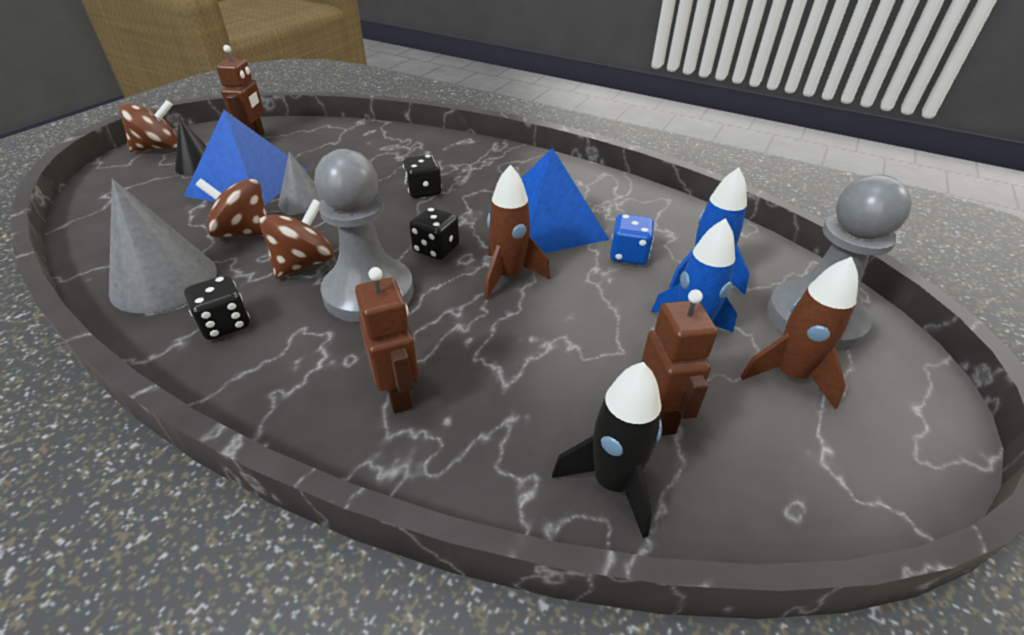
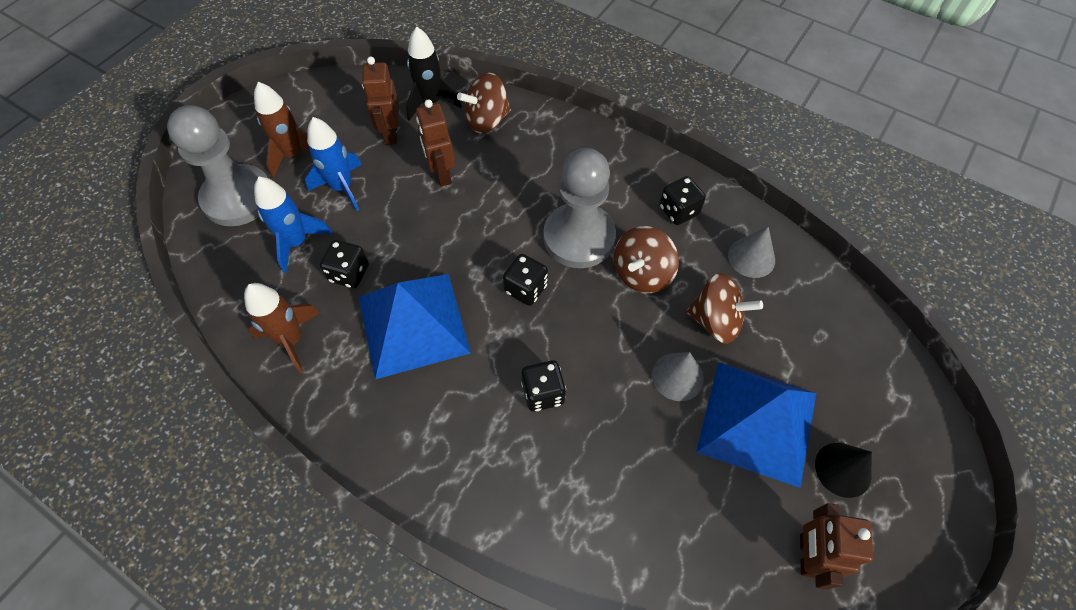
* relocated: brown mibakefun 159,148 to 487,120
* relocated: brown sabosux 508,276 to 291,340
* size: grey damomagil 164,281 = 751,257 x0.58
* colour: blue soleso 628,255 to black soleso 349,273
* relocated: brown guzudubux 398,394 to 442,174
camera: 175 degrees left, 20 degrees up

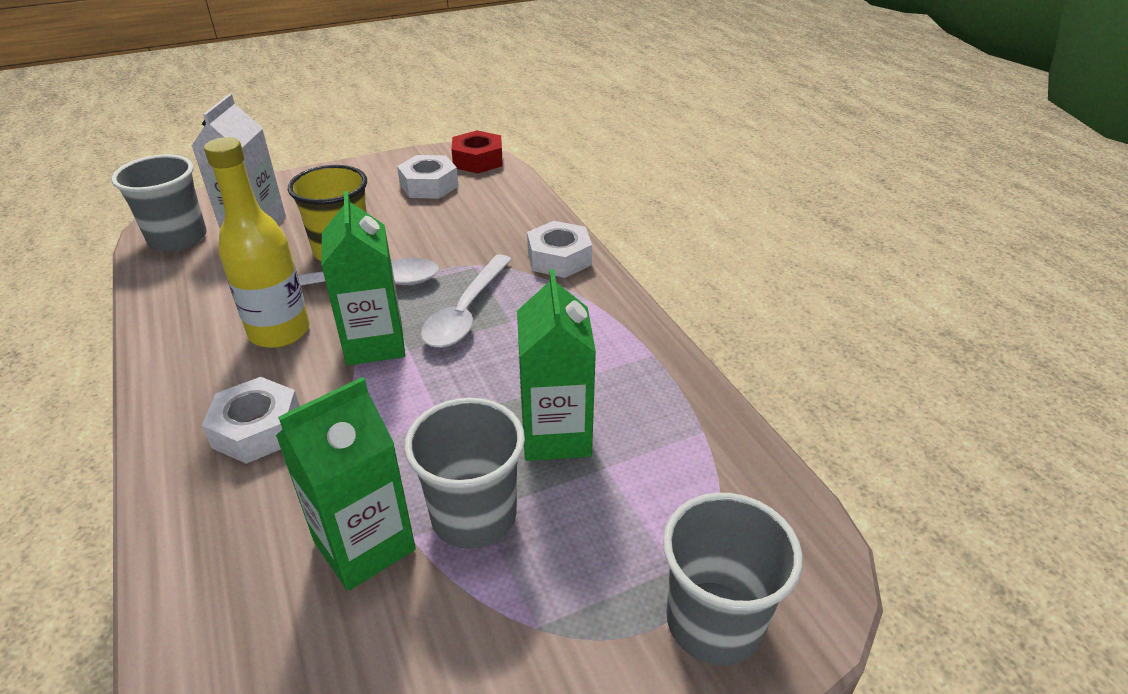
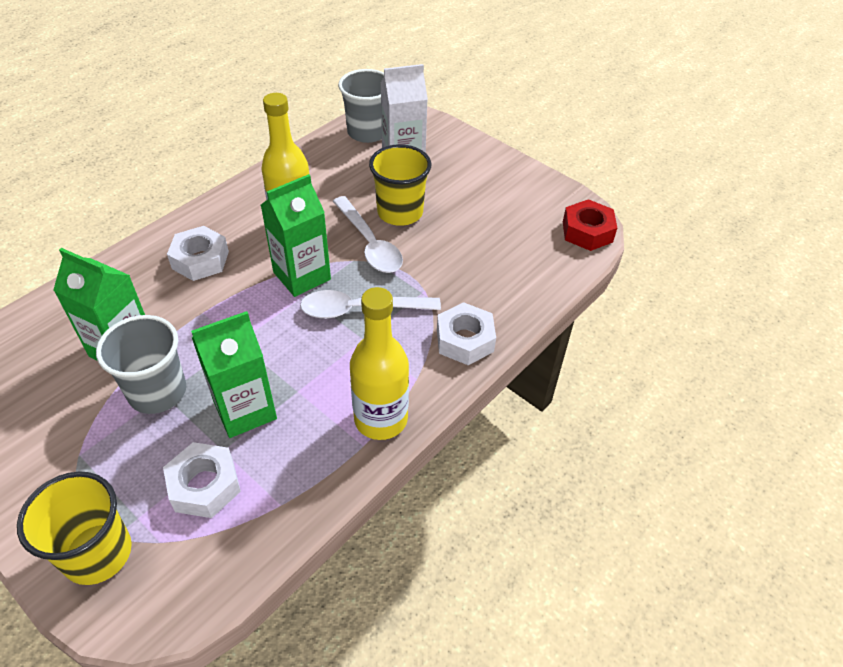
* relocated: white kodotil 429,185 to 204,485
* colour: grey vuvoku 714,622 to yellow vuvoku 97,553
* appeared: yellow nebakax 381,419
camera: 65 degrees right, 10 degrees up

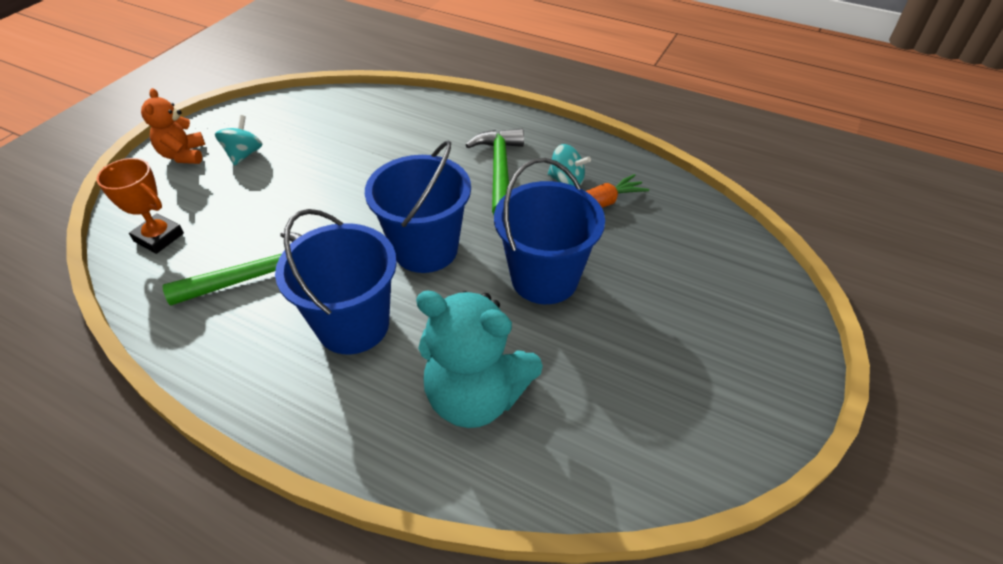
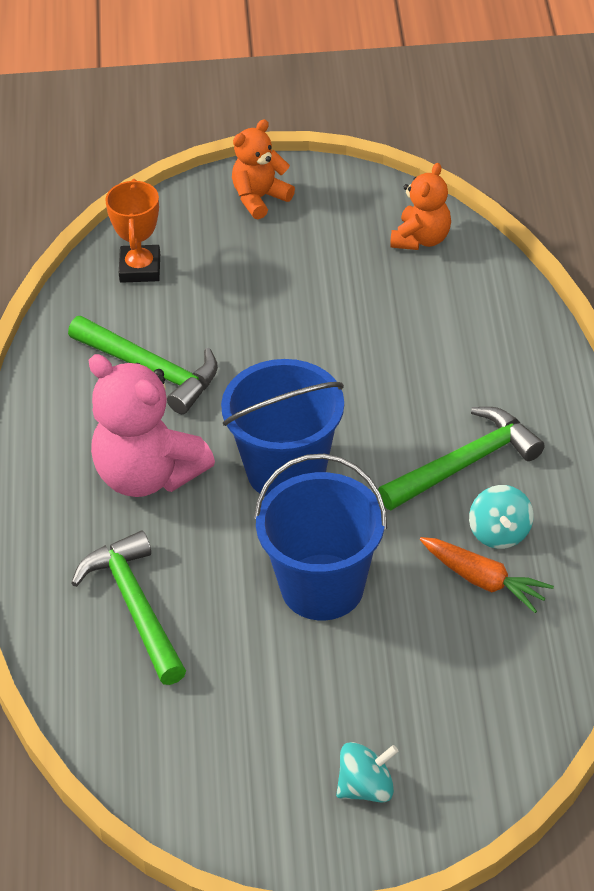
* relocated: turquoise mibakefun 244,154 to 366,788
* exchanged: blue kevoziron 353,325 to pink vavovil 148,475
* exchanged: turquoise vavovil 476,396 to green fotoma 135,607
* appeared: orange vavovil 421,239
camera: 60 degrees right, 0 degrees up

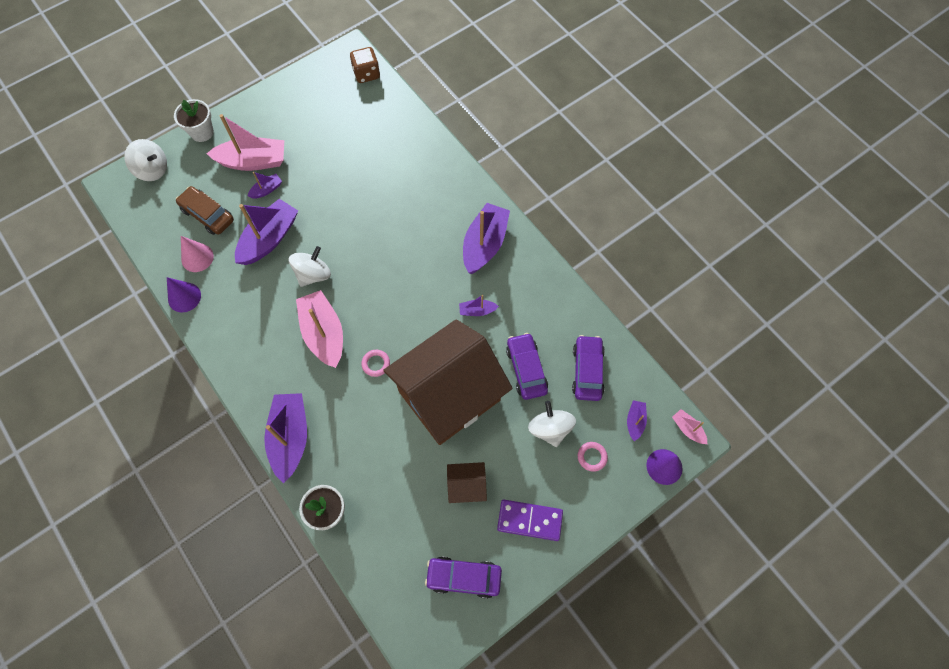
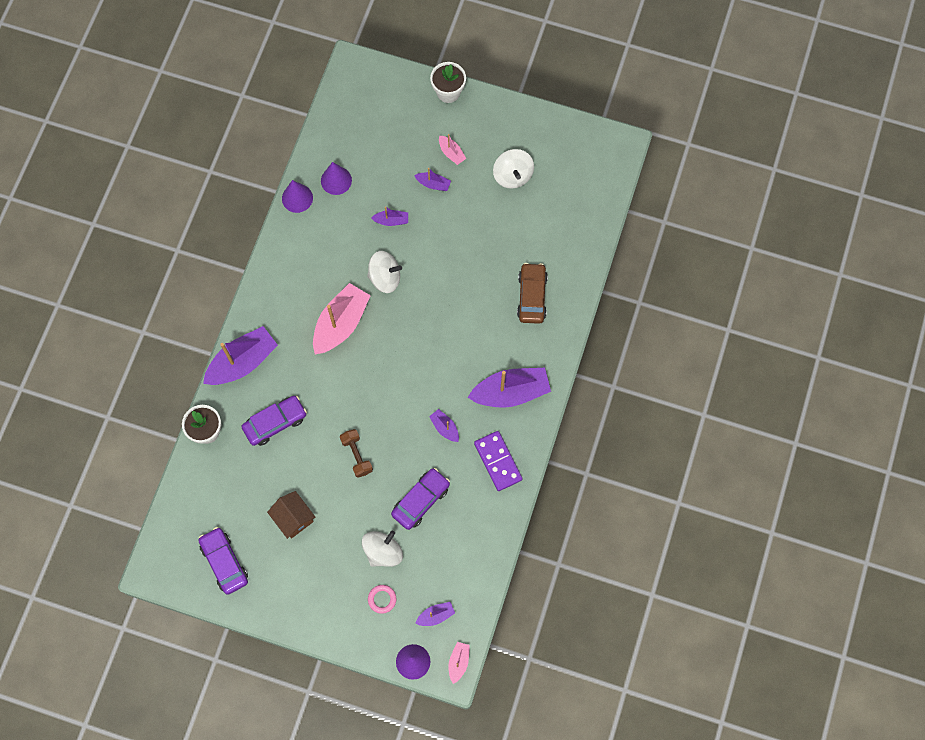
* missing: brown soleso 366,74
* size: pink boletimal 253,161 = 451,153 x0.47
* relocated: white mibakefun 152,169 to 512,175
* relocated: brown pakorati 207,215 to 532,296
* size: purple boletimal 269,239 = 391,221 x0.47
* colour: pink damomagil 197,257 to purple damomagil 336,180
* exchanged: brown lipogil 449,395 to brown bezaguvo 357,455
* relocated: purple pakorati 587,371 to 275,423
* missing: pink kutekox 376,364
* relocated: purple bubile 529,520 to 498,461
camera: 55 degrees right, 5 degrees up

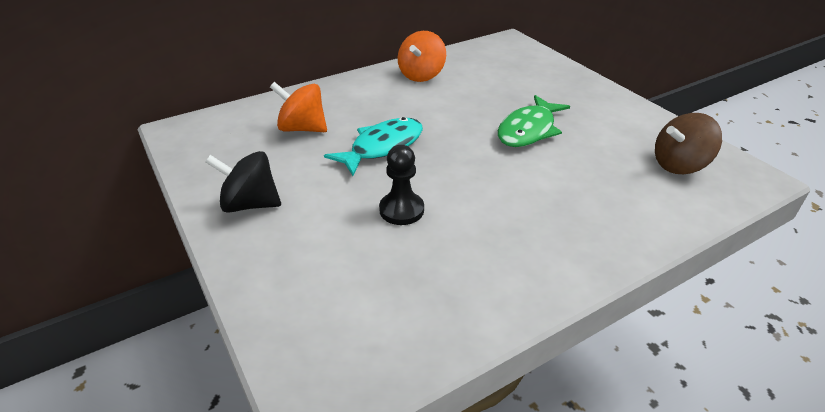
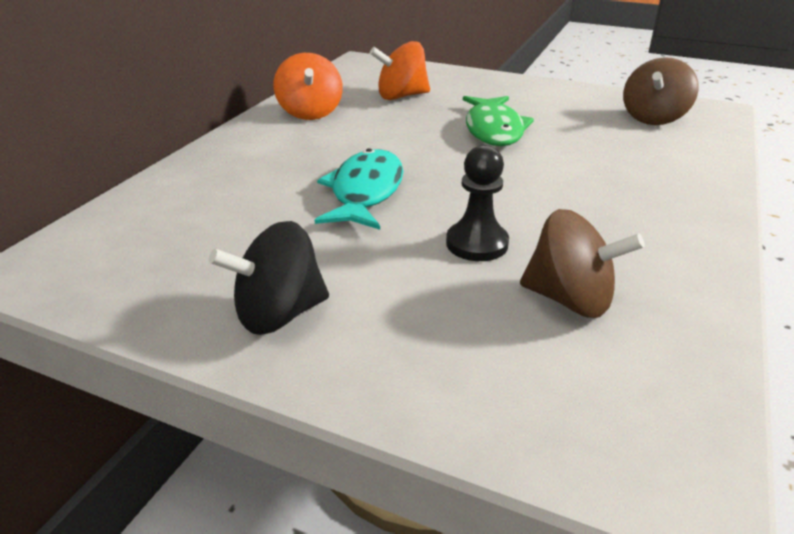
* relocated: orange mibakefun 302,128 to 401,96
* appeared: brown mibakefun 570,299
camera: 35 degrees left, 5 degrees down

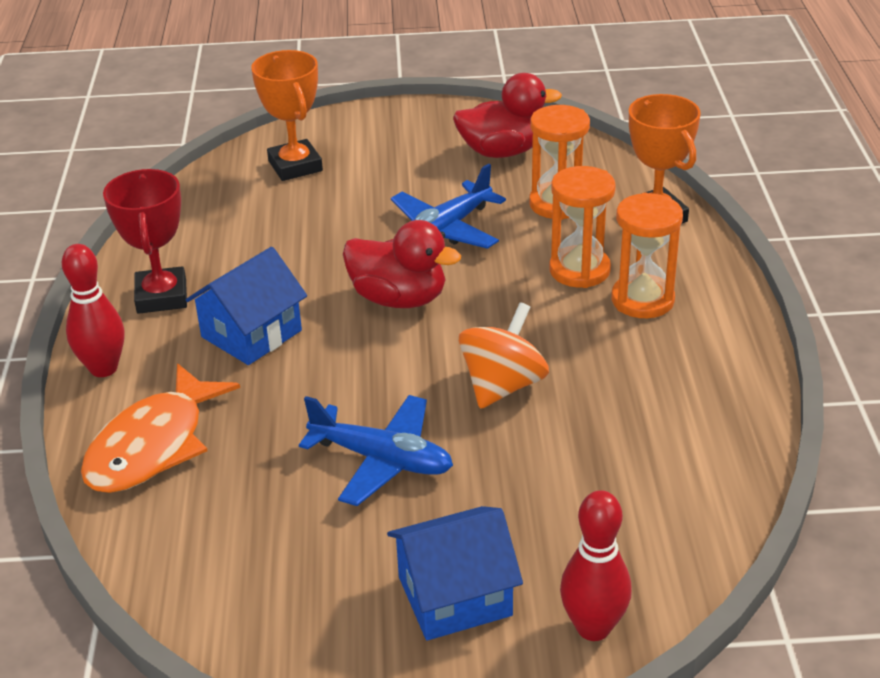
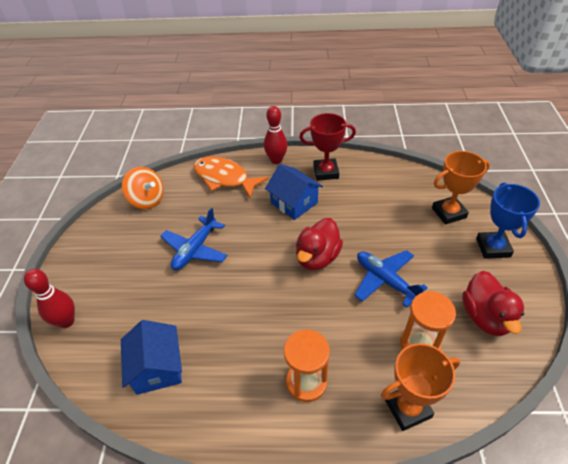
* missing: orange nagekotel 579,270
* relocated: orange mibakefun 502,386 to 147,200
* relocated: blue lipogil 454,596 to 157,368
* appeared: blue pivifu 493,247
camera: 95 degrees right, 10 degrees up

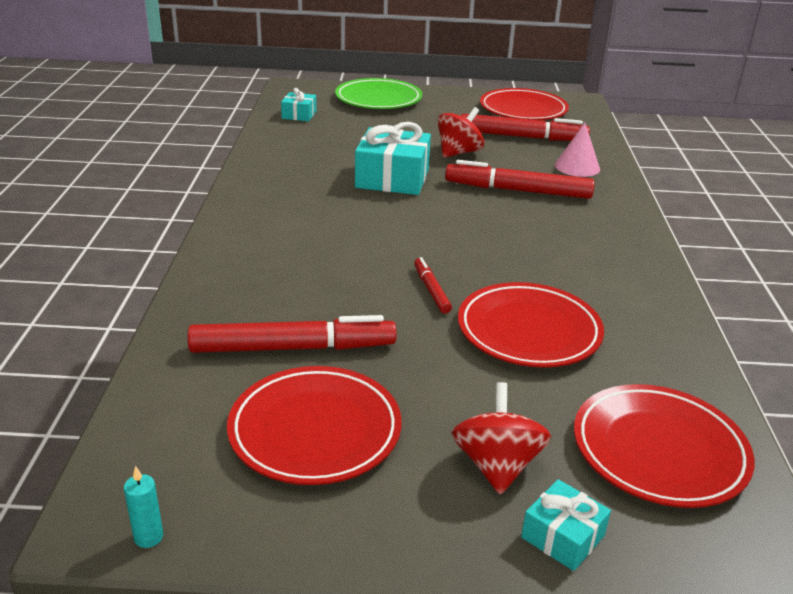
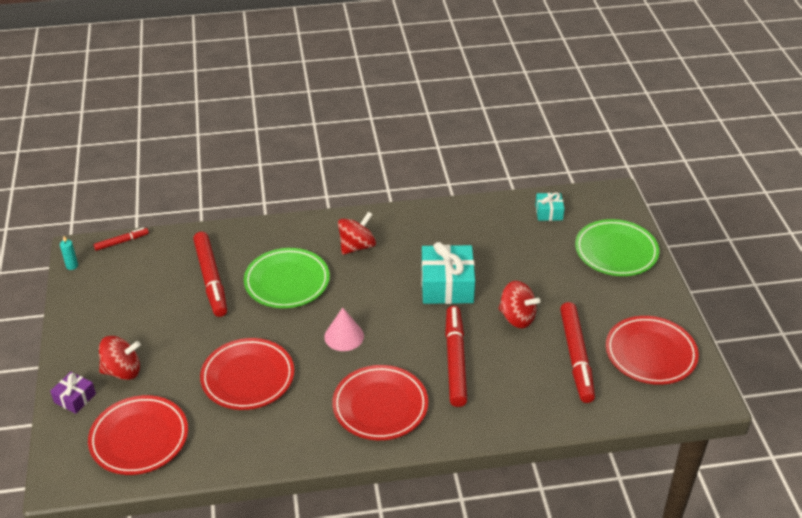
* relocated: pink damomagil 577,167 to 344,336
* relocated: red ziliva 431,290 to 121,242
* relocated: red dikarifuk 315,430 to 380,406
* colour: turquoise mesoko 562,536 to purple mesoko 75,398
* appeared: red mibakefun 357,246
* appeared: green dikarifuk 287,282
camera: 80 degrees right, 10 degrees up

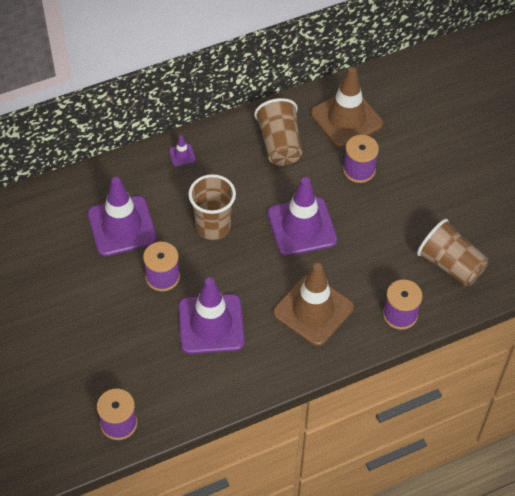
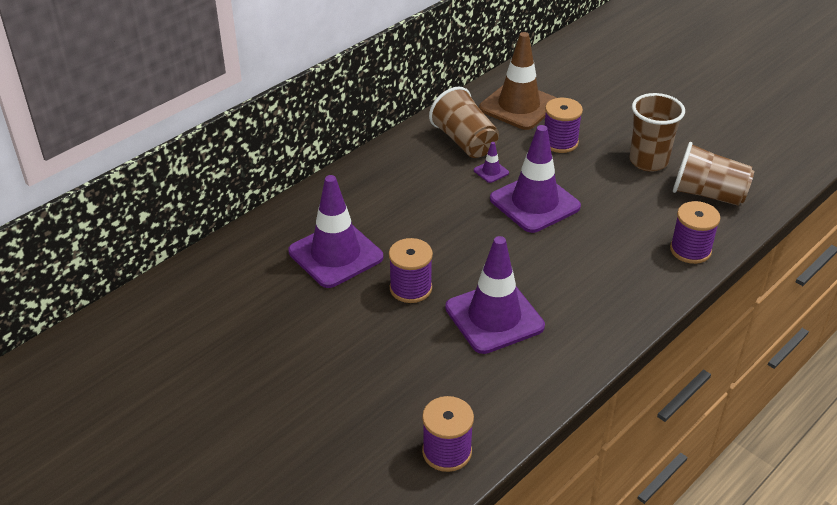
* relocated: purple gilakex 182,155 to 491,171
* relocated: brown vuvoku 213,226 to 648,161
* missing: brown gilakex 313,310
camera: 20 degrees left, 15 degrees down

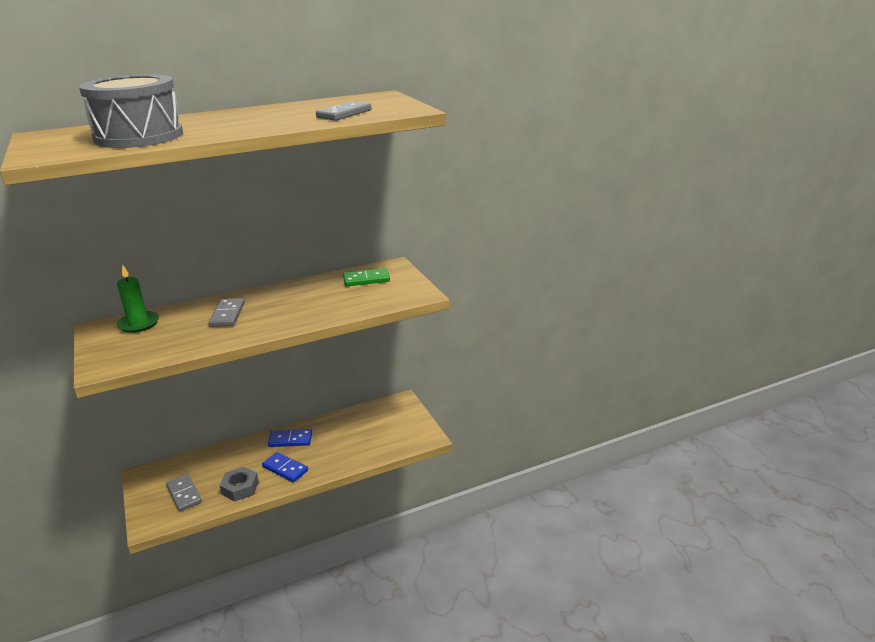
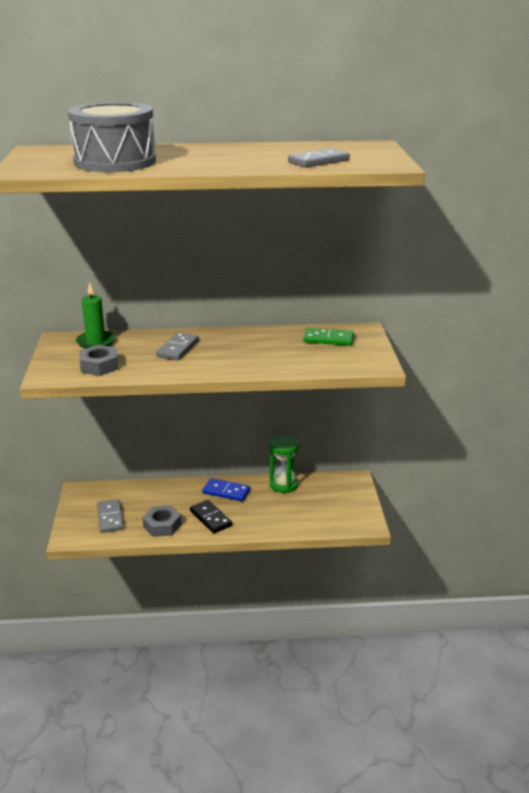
* colour: blue bubile 285,469 to black bubile 211,518
* appeared: grey kodotil 99,366
* appeared: green nagekotel 283,485
camera: 20 degrees right, 0 degrees up

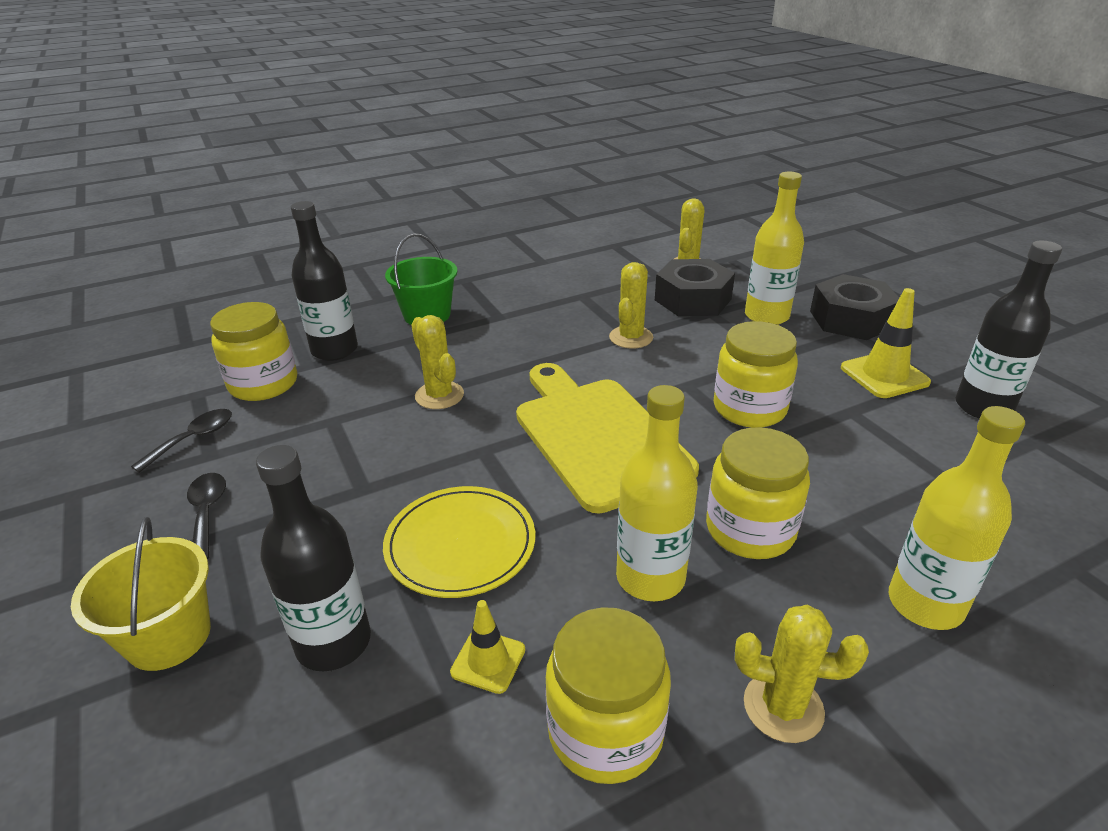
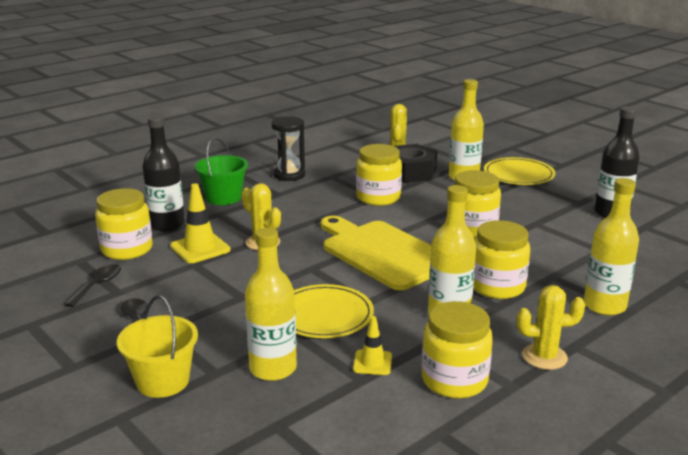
* exchanged: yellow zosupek 631,337 to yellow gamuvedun 378,197
* exchanged: black kodotil 851,319 to yellow dikarifuk 518,174
* relocated: yellow gilakex 884,375 to 200,248
* colour: black nebakax 333,642 to yellow nebakax 273,368
* appeared: black nagekotel 289,175
camera: 15 degrees left, 10 degrees down

